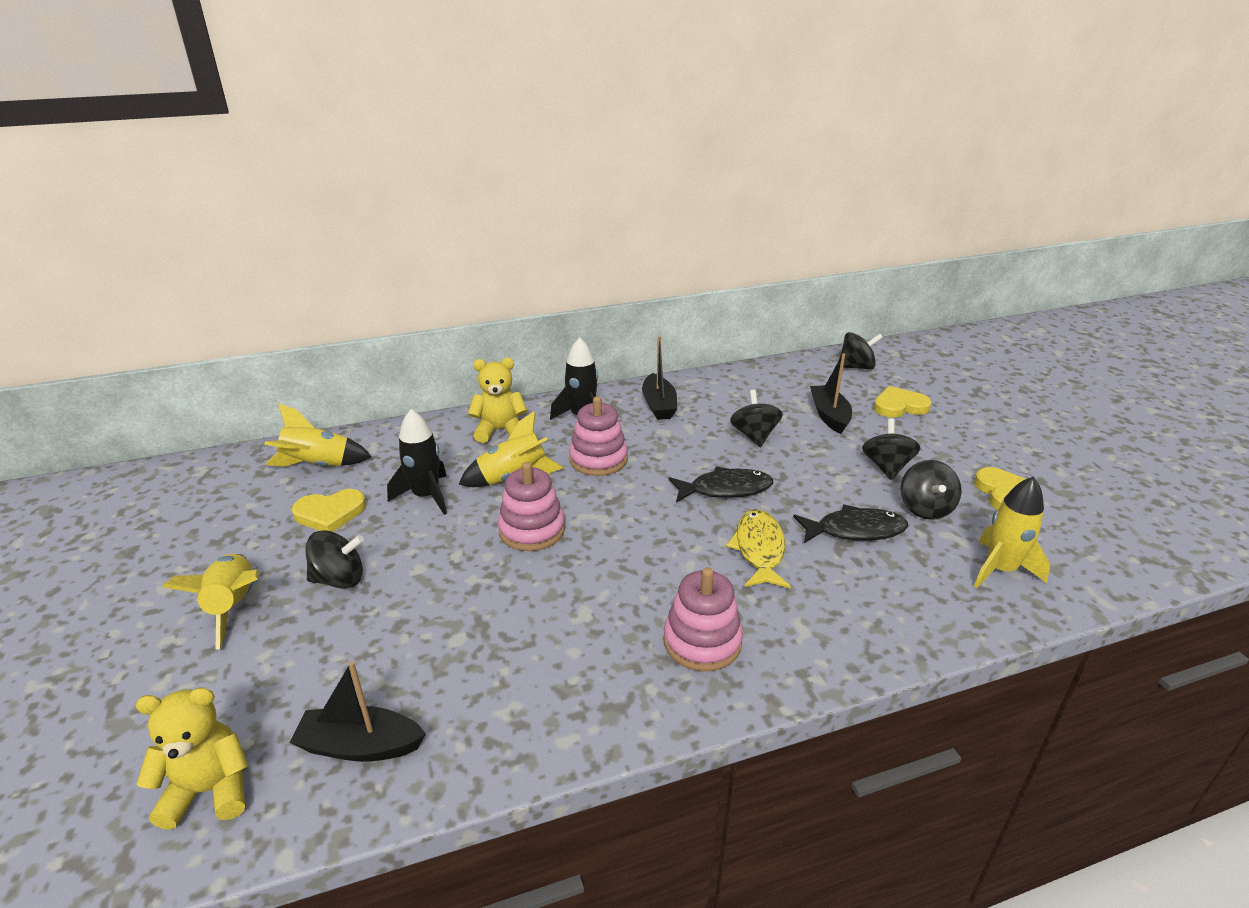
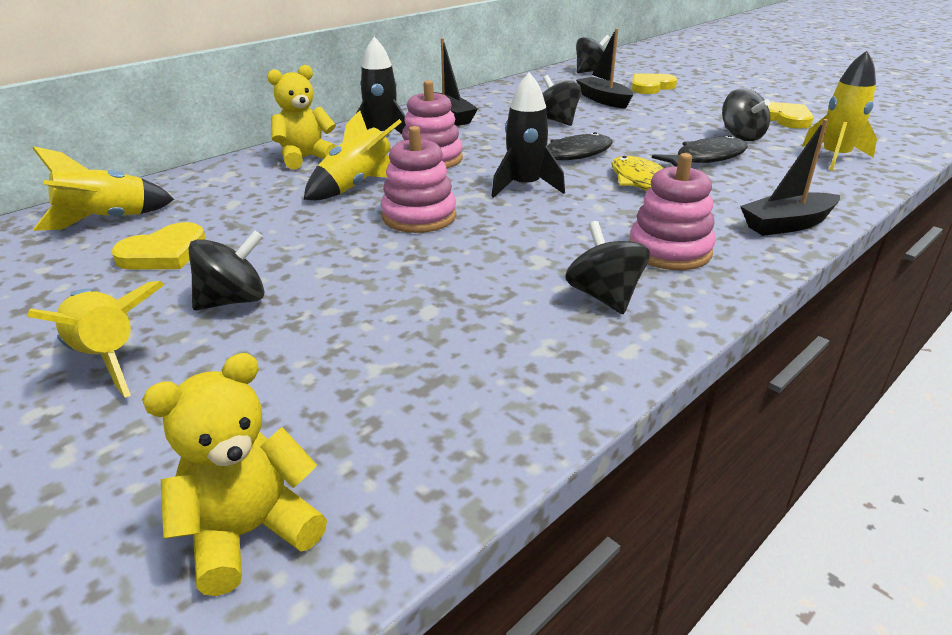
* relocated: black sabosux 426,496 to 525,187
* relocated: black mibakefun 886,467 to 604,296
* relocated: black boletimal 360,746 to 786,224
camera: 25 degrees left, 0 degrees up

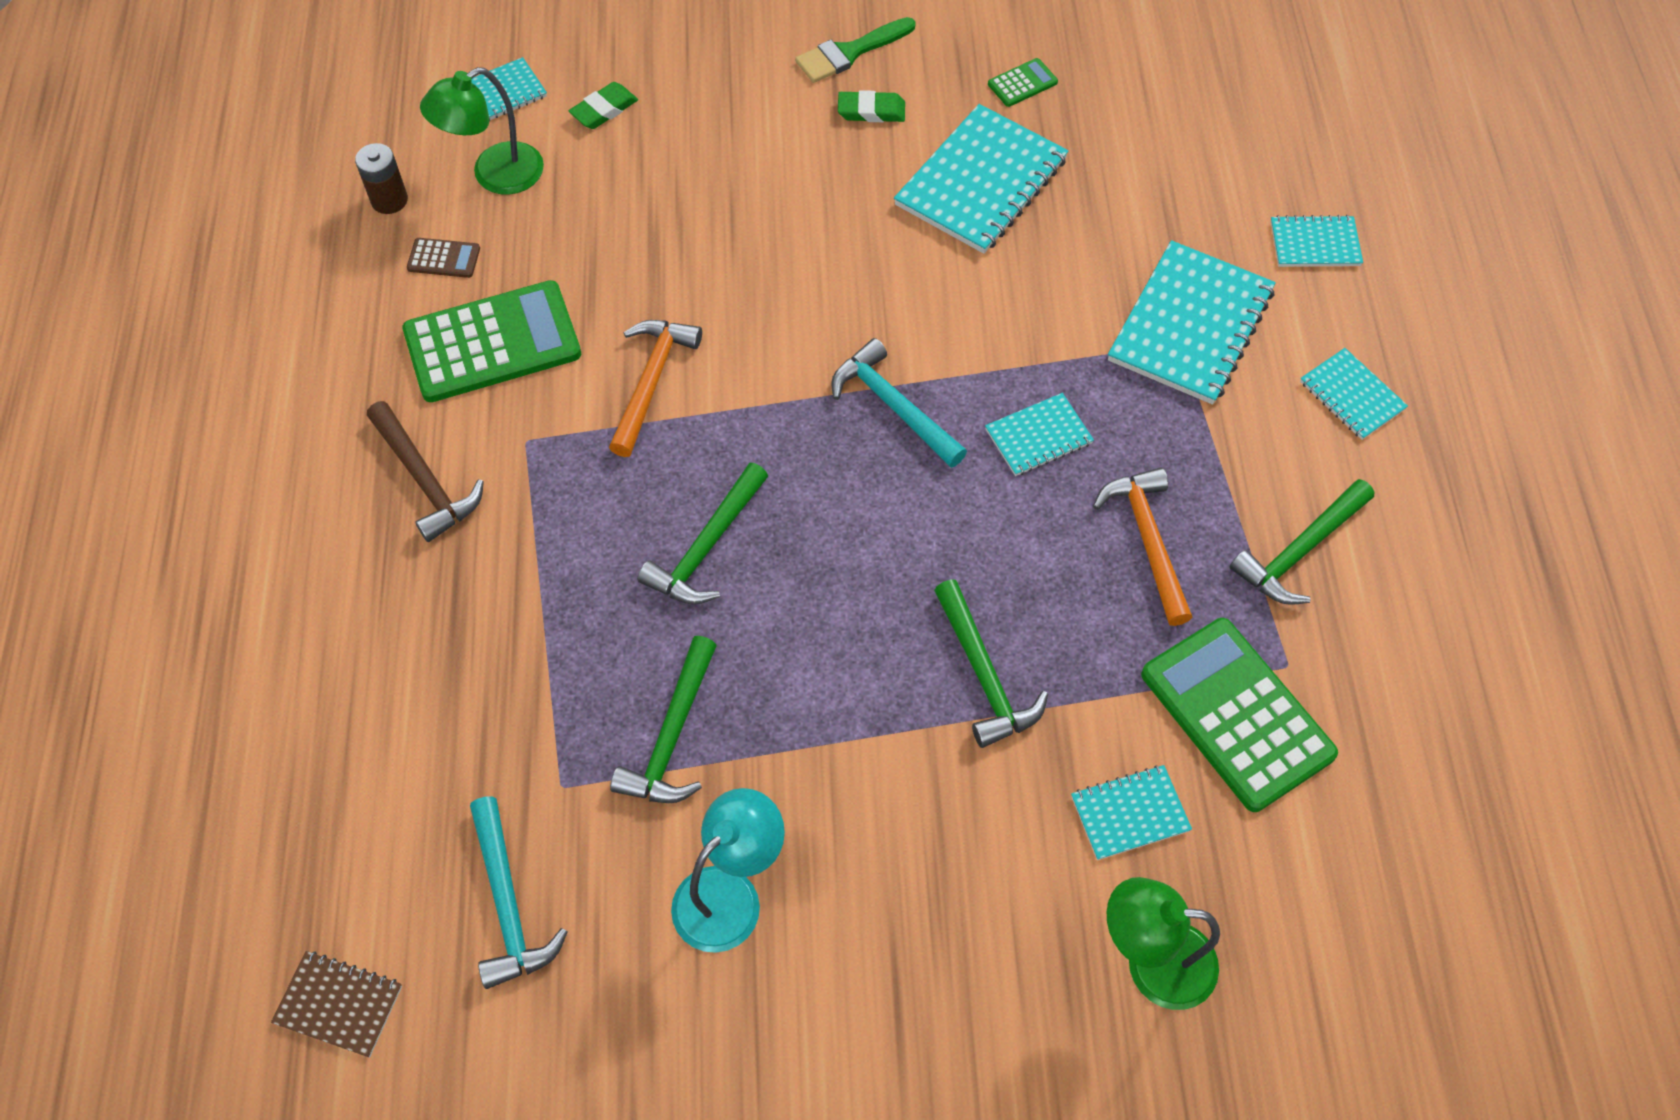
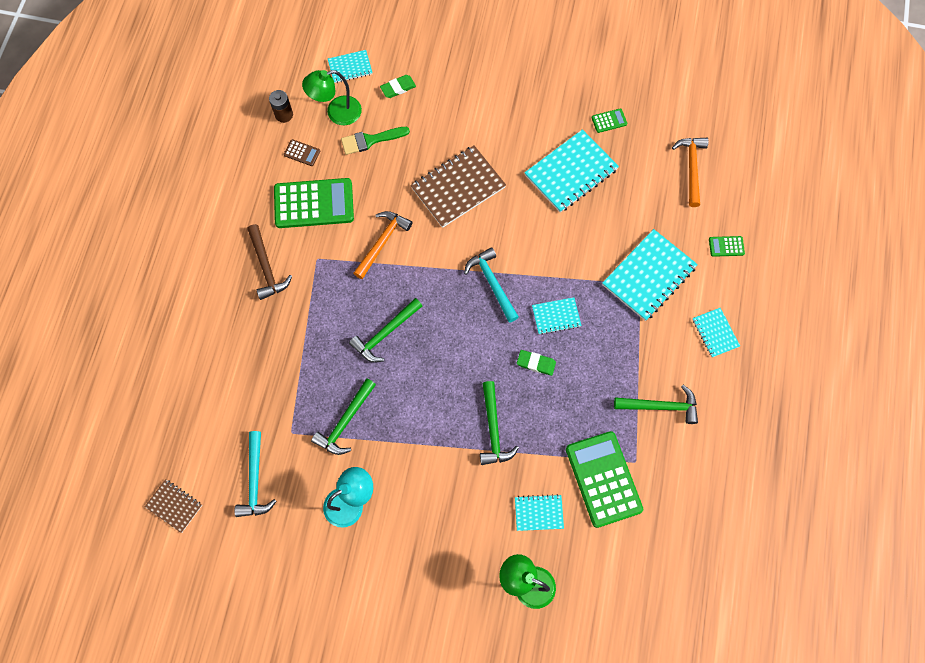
* relocated: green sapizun 849,52 to 370,140
* relocated: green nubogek 871,111 to 536,363
* exchanged: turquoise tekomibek 1315,244 to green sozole 726,246
* relocated: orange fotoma 1148,540 to 691,168
* spun: green fotoma 1299,551 = 661,406 150 degrees counterclockwise
* appeared: brown tekomibek 458,188
camera: 15 degrees right, 10 degrees up

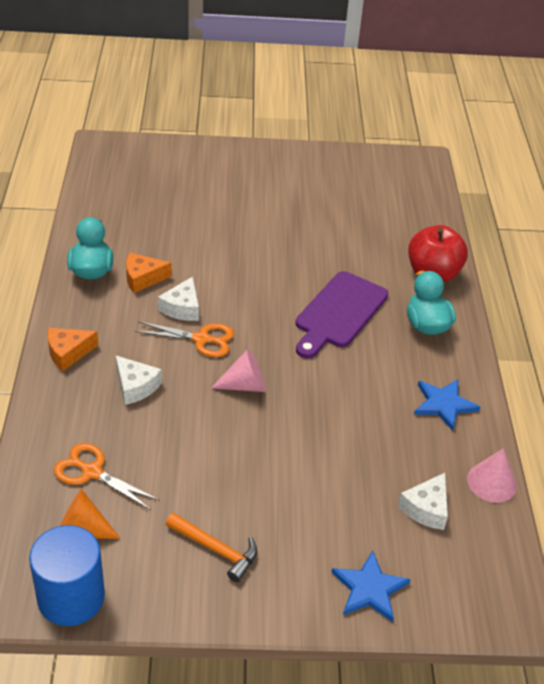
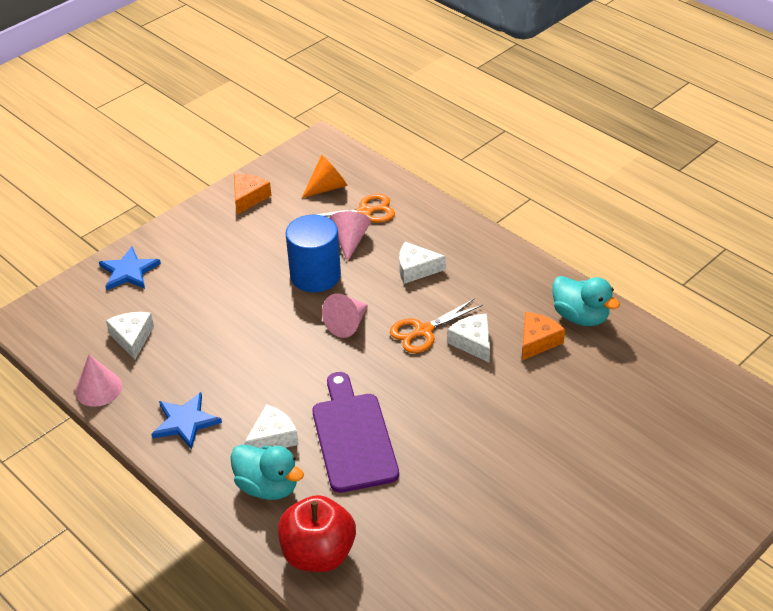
* relocated: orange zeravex 68,353 to 249,198
* missing: orange fotoma 216,550
* relocated: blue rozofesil 71,597 to 315,275
* appeared: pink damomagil 350,241
* appeared: white zeravex 273,438
camera: 140 degrees right, 0 degrees up

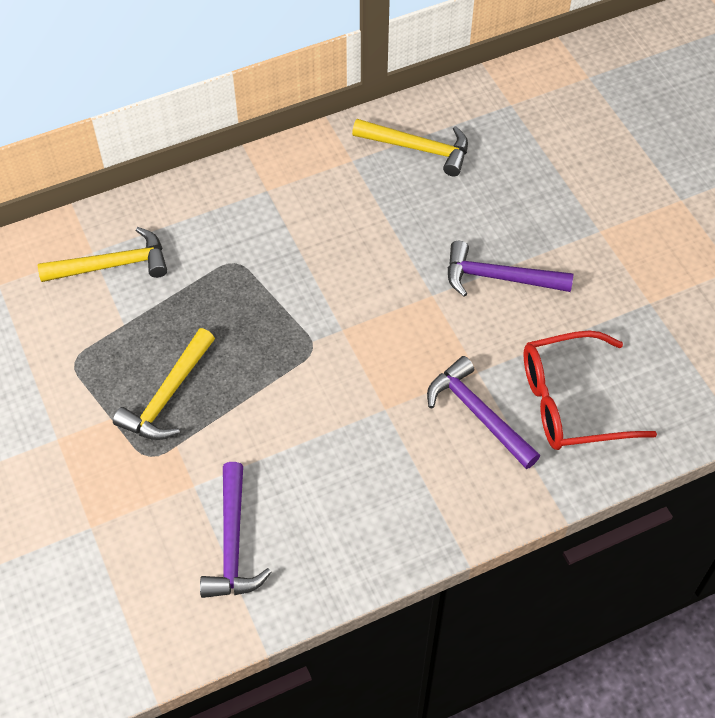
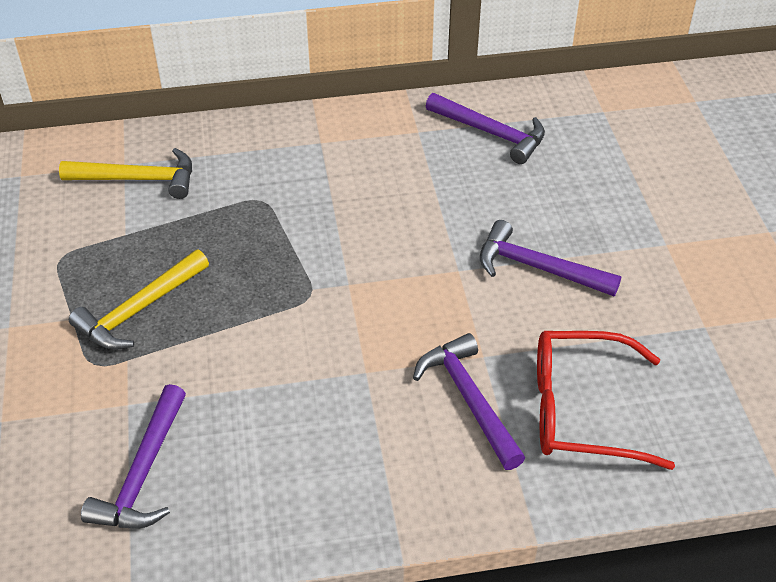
* colour: yellow fotoma 418,148 to purple fotoma 491,133
camera: 15 degrees right, 10 degrees down

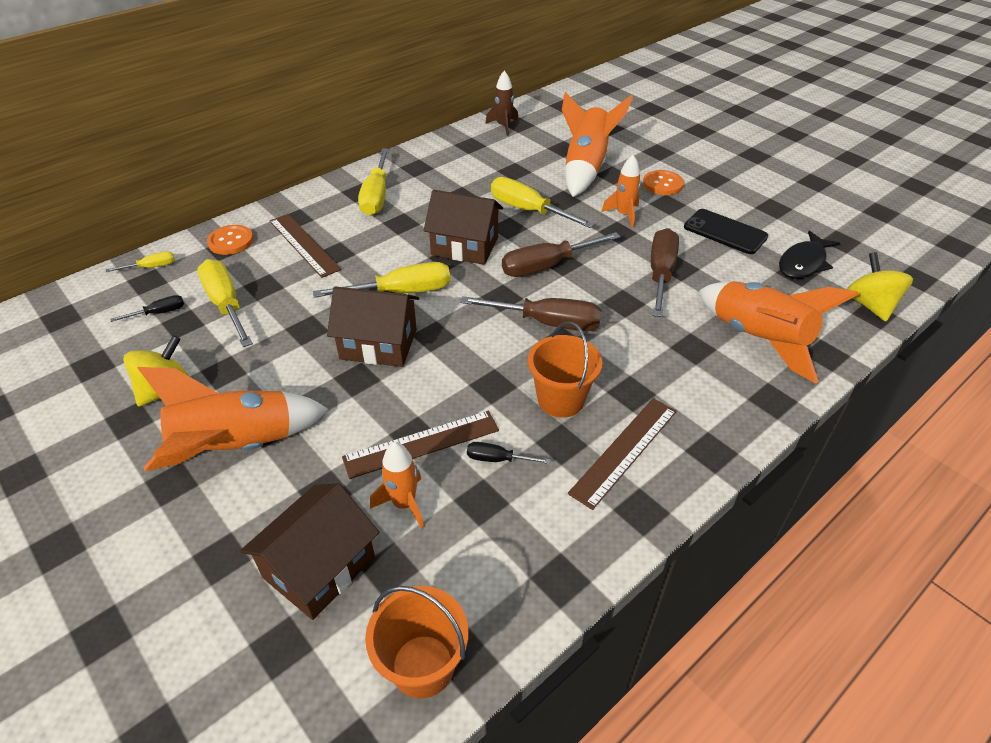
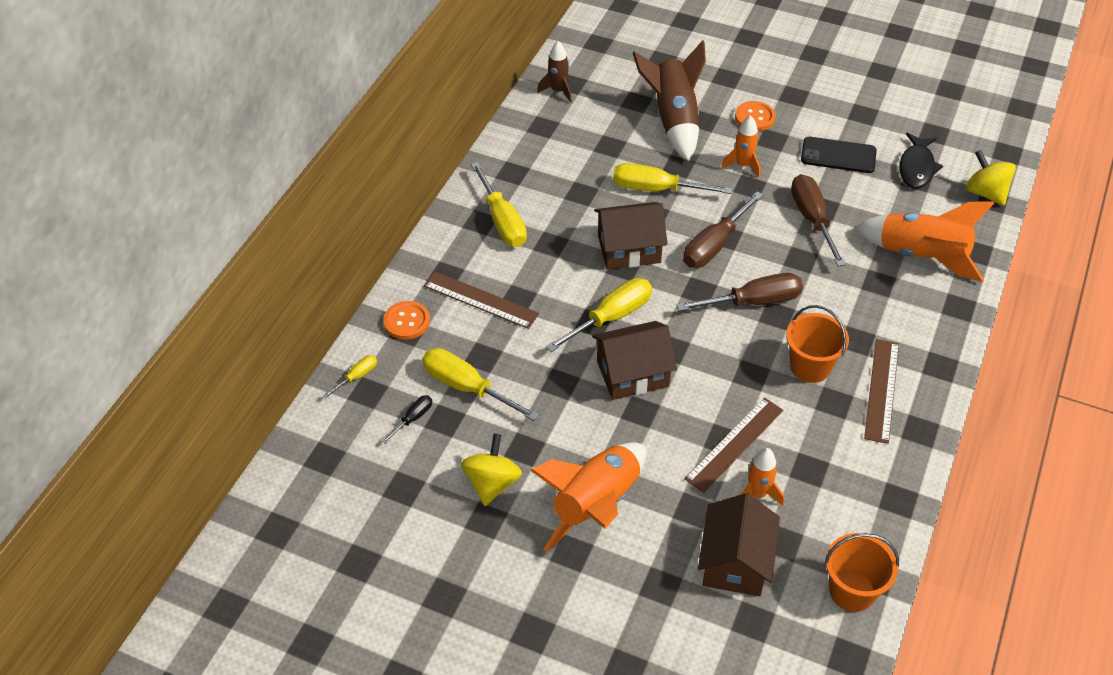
* colour: orange sabosux 586,168 to brown sabosux 674,120
* missing: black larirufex 498,459
camera: 25 degrees left, 5 degrees up

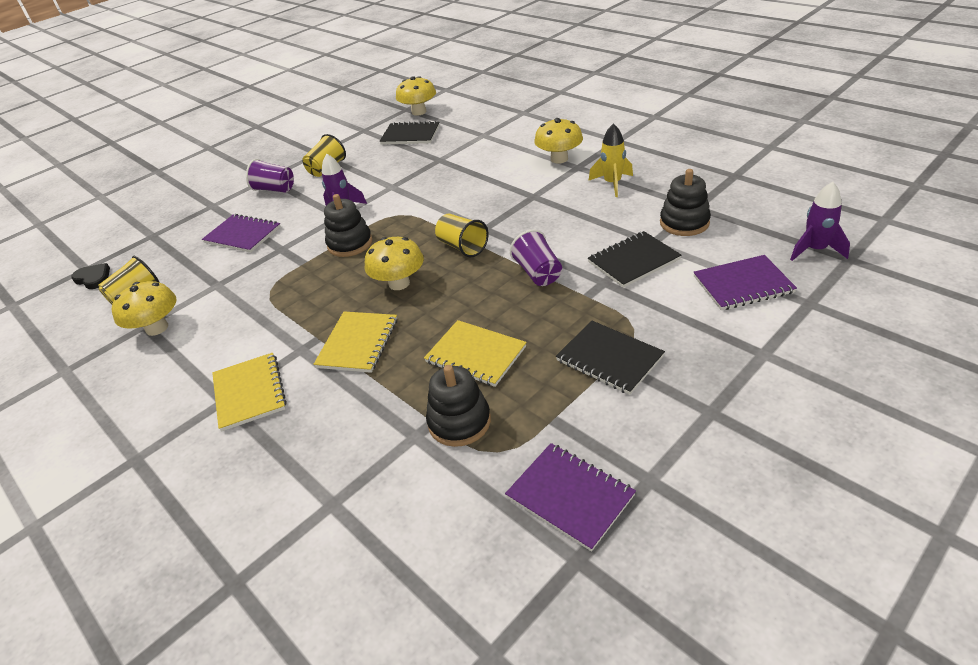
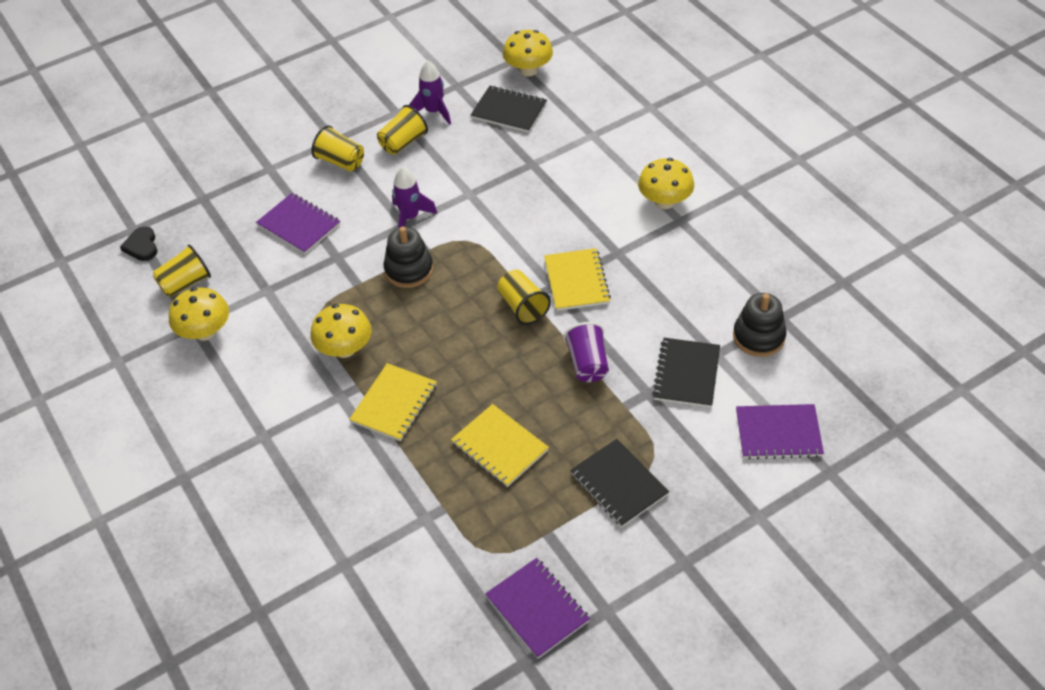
* missing: yellow sabosux 612,184
* colour: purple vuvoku 275,189 to yellow vuvoku 340,161
* relocated: purple sabosux 815,250 to 434,112
* spun: black tekomibek 633,261 = 687,374 60 degrees counterclockwise
* relocated: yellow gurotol 399,283 to 345,349
* spun: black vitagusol 93,278 = 142,246 150 degrees counterclockwise
* relocated: yellow tekomibek 249,393 to 576,281
* missing: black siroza 459,422
camera: 10 degrees right, 10 degrees up

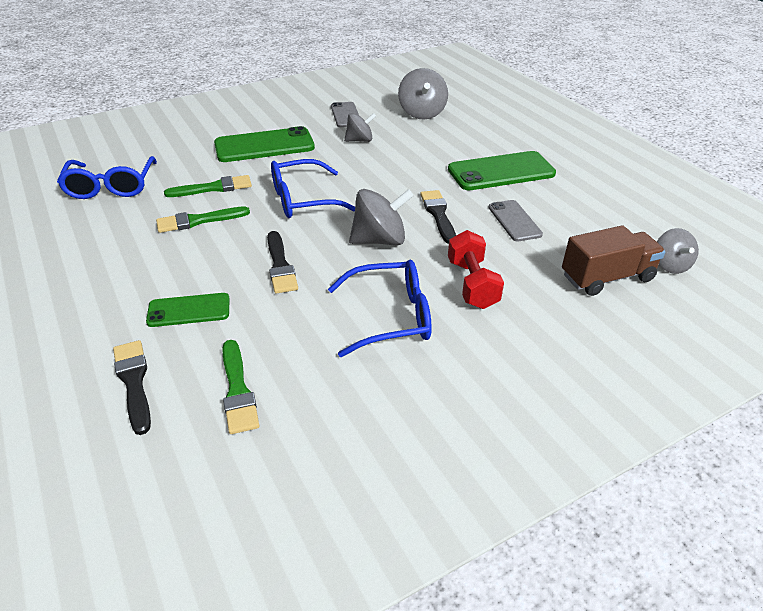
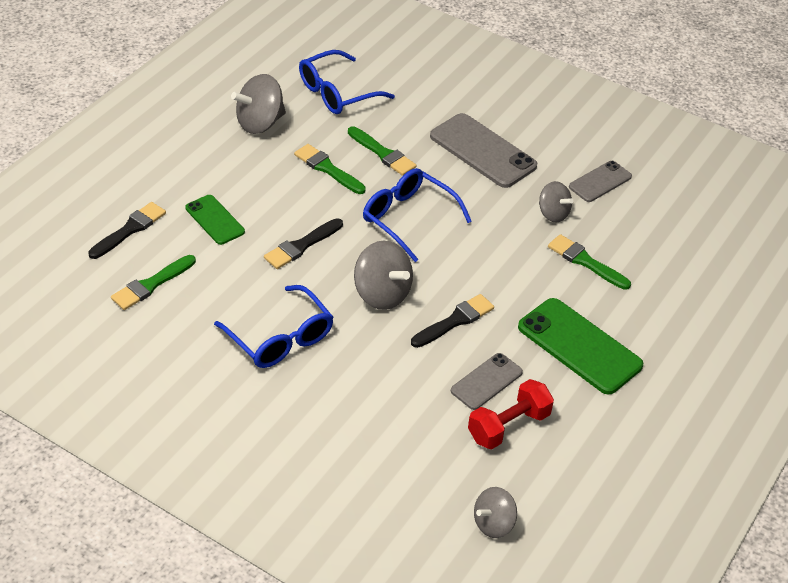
* relocated: grey mibakefun 422,113 to 260,123
* colour: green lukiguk 264,146 to grey lukiguk 483,151
* missing: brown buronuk 607,277
* relocated: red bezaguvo 472,284 to 508,426
* appeared: green sapizun 586,262
camera: 60 degrees right, 5 degrees up

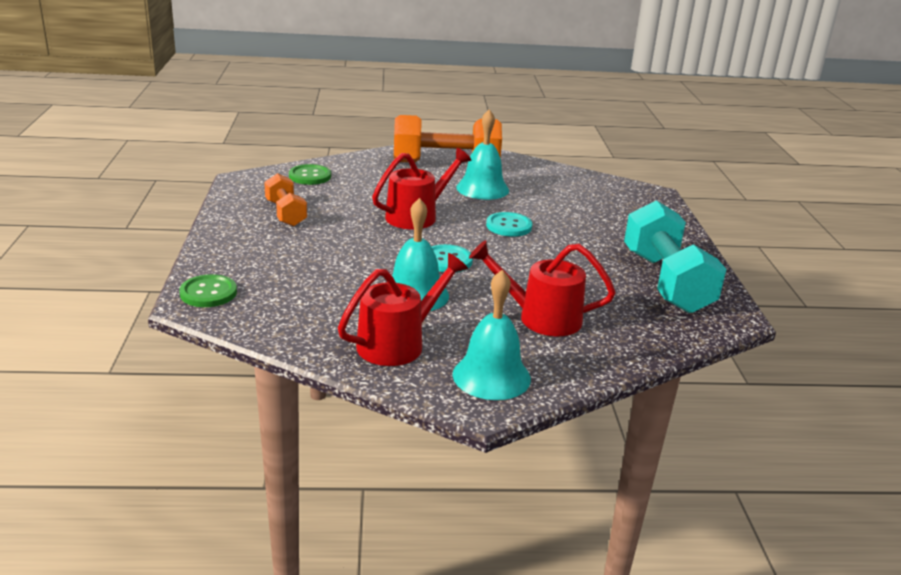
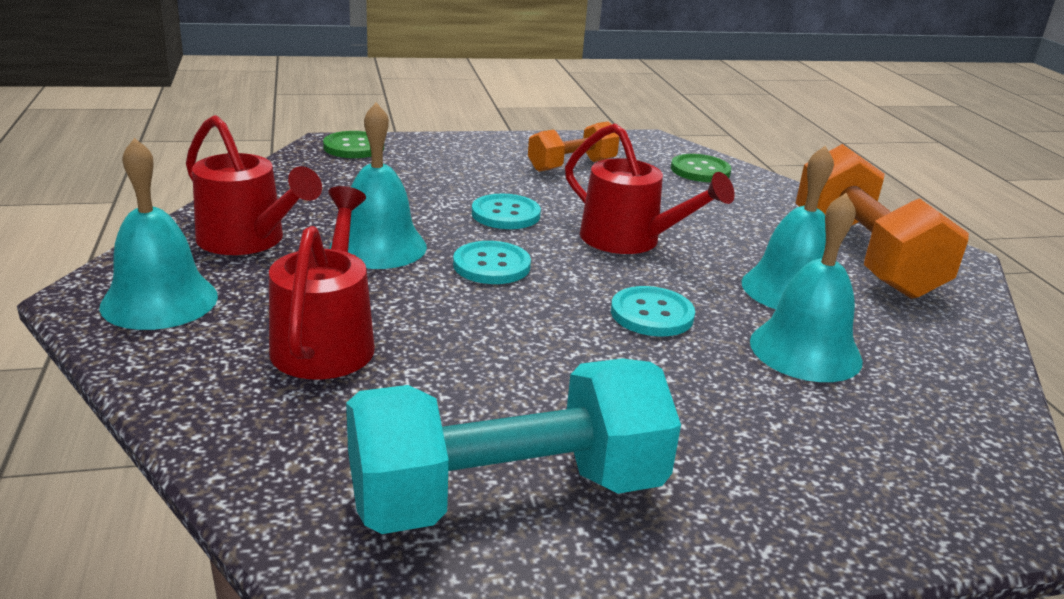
* appeared: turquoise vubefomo 805,350
* appeared: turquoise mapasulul 505,214
camera: 80 degrees right, 0 degrees up

